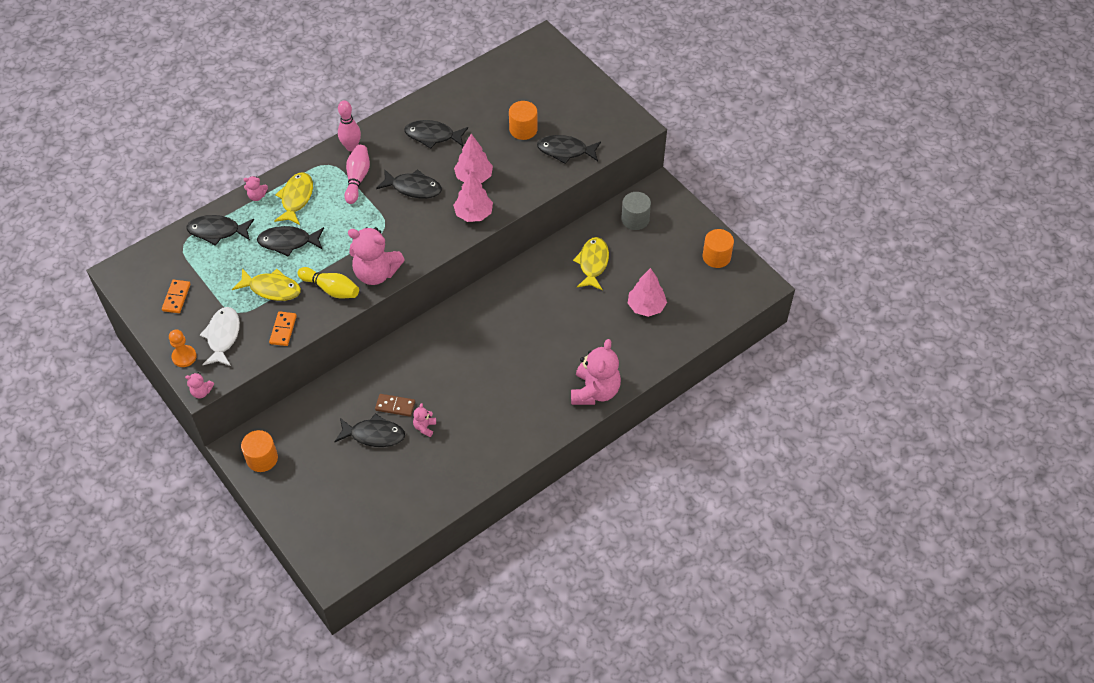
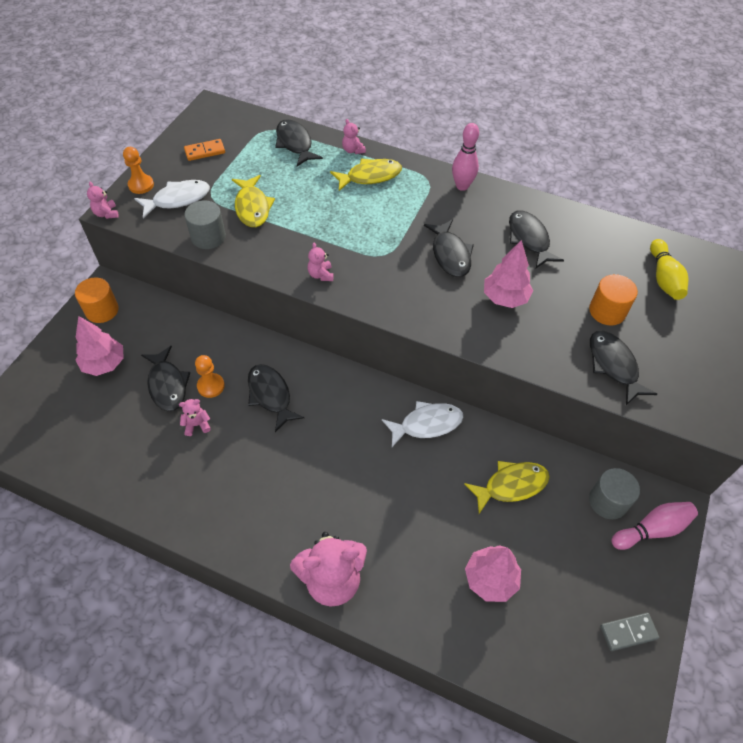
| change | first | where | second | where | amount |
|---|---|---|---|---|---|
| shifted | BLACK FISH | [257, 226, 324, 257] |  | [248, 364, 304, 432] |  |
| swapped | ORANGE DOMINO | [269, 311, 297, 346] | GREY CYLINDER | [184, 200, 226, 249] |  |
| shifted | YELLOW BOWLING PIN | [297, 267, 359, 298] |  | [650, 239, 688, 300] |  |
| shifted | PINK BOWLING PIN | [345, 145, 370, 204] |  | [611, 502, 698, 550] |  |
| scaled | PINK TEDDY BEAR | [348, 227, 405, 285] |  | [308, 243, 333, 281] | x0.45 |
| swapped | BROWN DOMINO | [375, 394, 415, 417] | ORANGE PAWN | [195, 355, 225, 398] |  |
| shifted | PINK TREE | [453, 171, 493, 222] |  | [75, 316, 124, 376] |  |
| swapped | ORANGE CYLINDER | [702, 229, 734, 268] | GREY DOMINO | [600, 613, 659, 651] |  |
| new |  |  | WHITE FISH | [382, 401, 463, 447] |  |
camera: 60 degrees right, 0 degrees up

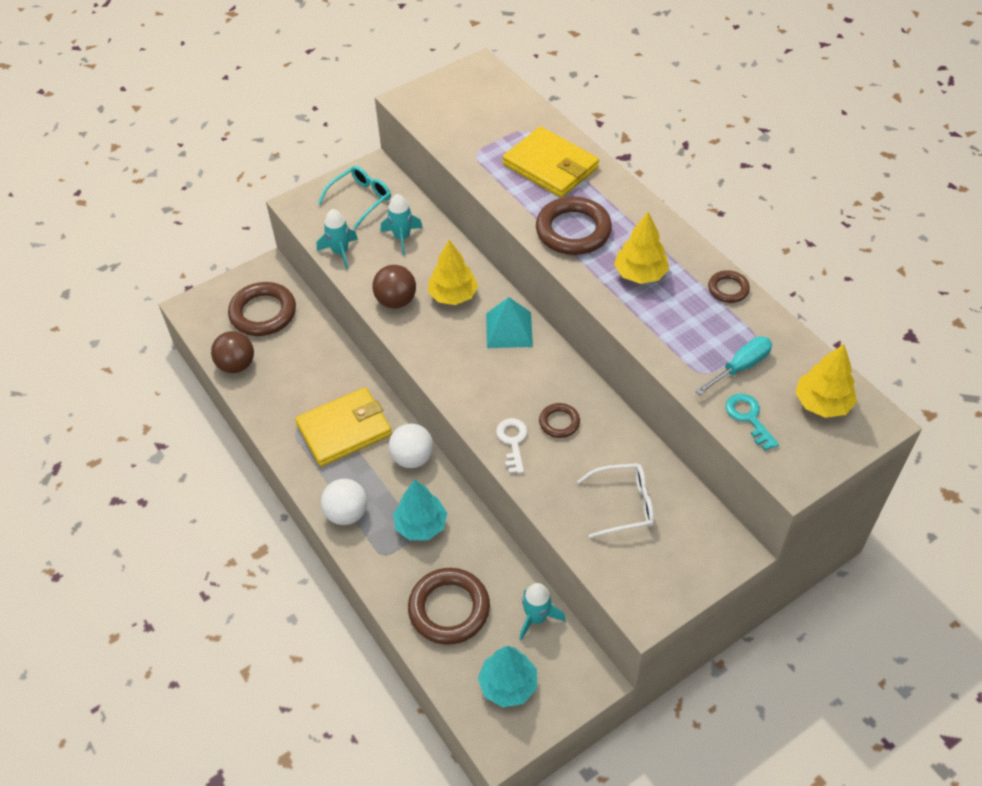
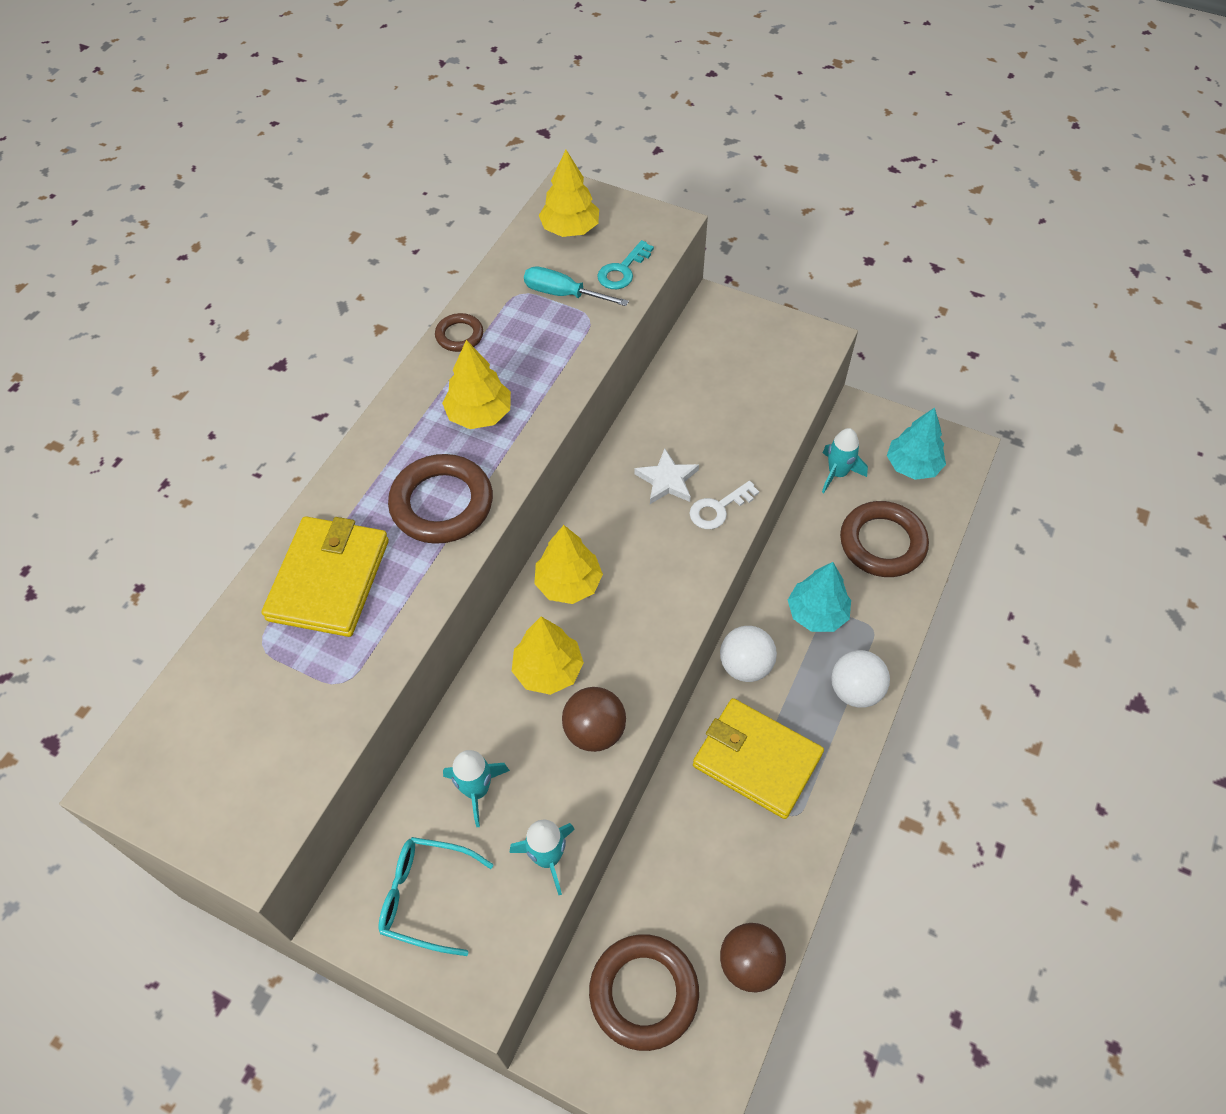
| change | first | where | second | where | amount |
|---|---|---|---|---|---|
| swapped | TURQUOISE PYRAMID | [486, 297, 533, 348] | YELLOW TREE | [534, 525, 603, 604] |  |
| swapped | BROWN RING | [539, 403, 580, 438] | WHITE STAR | [634, 448, 699, 504] |  |
| gone | WHITE GLASSES | [577, 463, 654, 538] |  |  |  |
camera: 120 degrees left, 5 degrees up

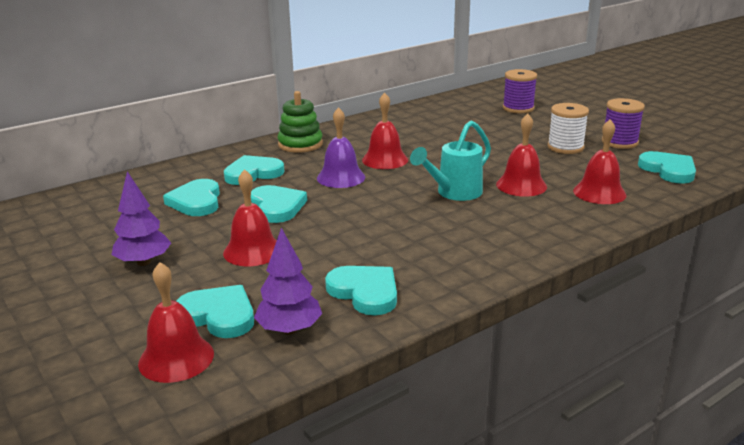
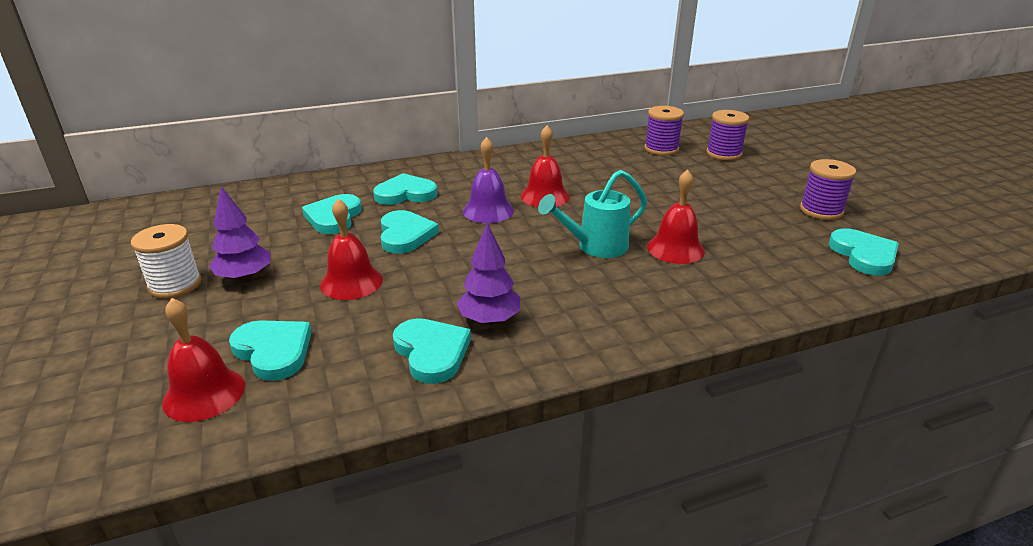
| change | first | where | second | where | amount |
|---|---|---|---|---|---|
| shifted | PURPLE TREE | [254, 228, 322, 335] |  | [457, 223, 520, 325] |  |
| gone | GREEN STACKING TOY | [278, 91, 323, 153] |  |  |  |
| shifted | WHITE SPOOL | [548, 103, 589, 154] |  | [131, 224, 202, 299] |  |
| gone | RED BELL | [573, 119, 626, 204] |  |  |  |
| new |  |  | PURPLE SPOOL | [644, 106, 684, 155] |  |
camera: 15 degrees right, 5 degrees up

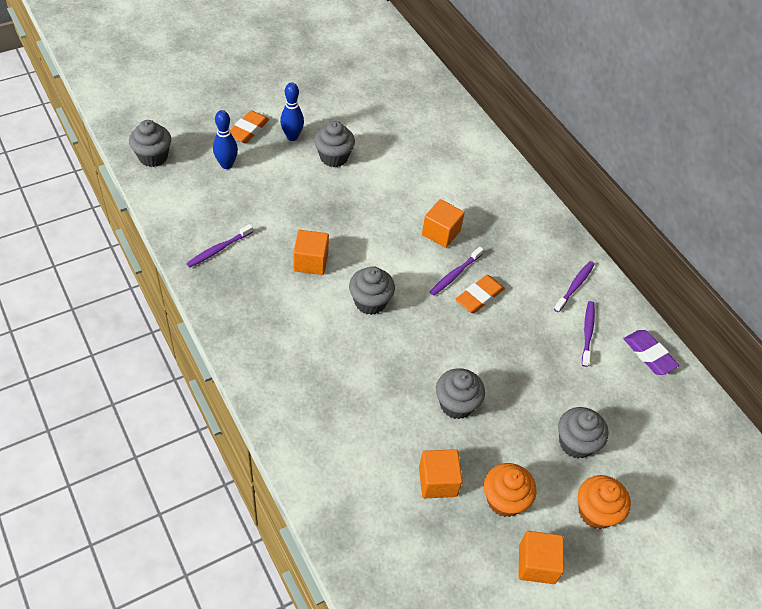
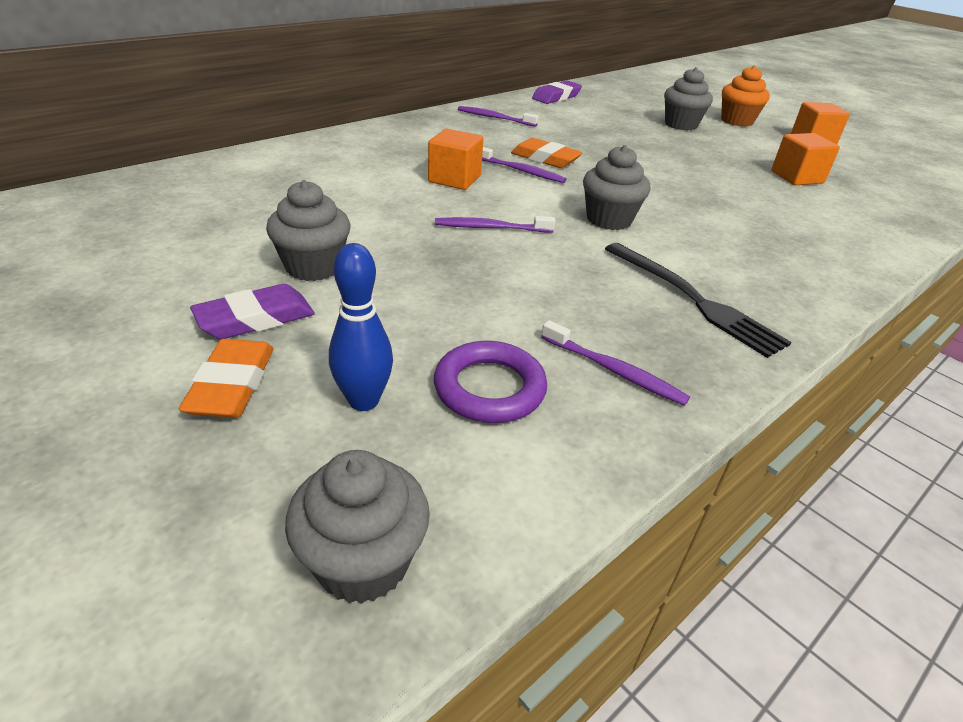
| change | first | where | second | where | amount |
|---|---|---|---|---|---|
| rotated | ORANGE ERASER | [230, 110, 269, 143] |  | [179, 339, 273, 418] | 75 degrees clockwise |
| swapped | BLUE BOWLING PIN | [280, 82, 304, 141] | PURPLE ERASER | [190, 284, 315, 339] |  |
| gone | ORANGE CUBE | [293, 230, 329, 275] |  |  |  |
| gone | GREY CUPCAKE | [436, 368, 485, 419] |  |  |  |
| gone | ORANGE CUPCAKE | [484, 463, 537, 517] |  |  |  |
| shifted | PURPLE TOOTHBRUSH | [582, 301, 595, 367] |  | [435, 216, 556, 232] |  |
| new |  |  | PURPLE RING | [434, 341, 547, 423] |  |
| new |  |  | BLACK FORK | [605, 243, 792, 358] |  |
camera: 100 degrees left, 15 degrees down

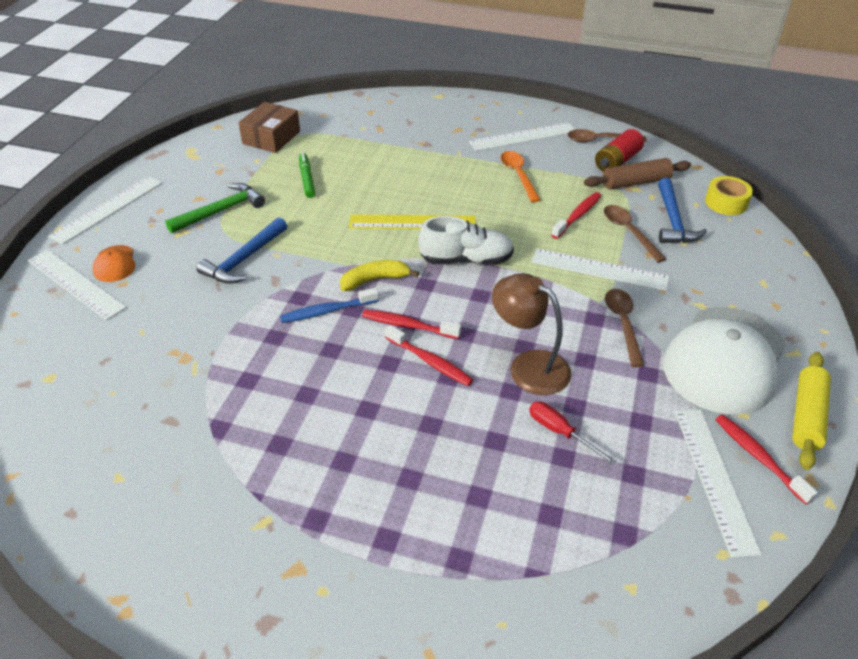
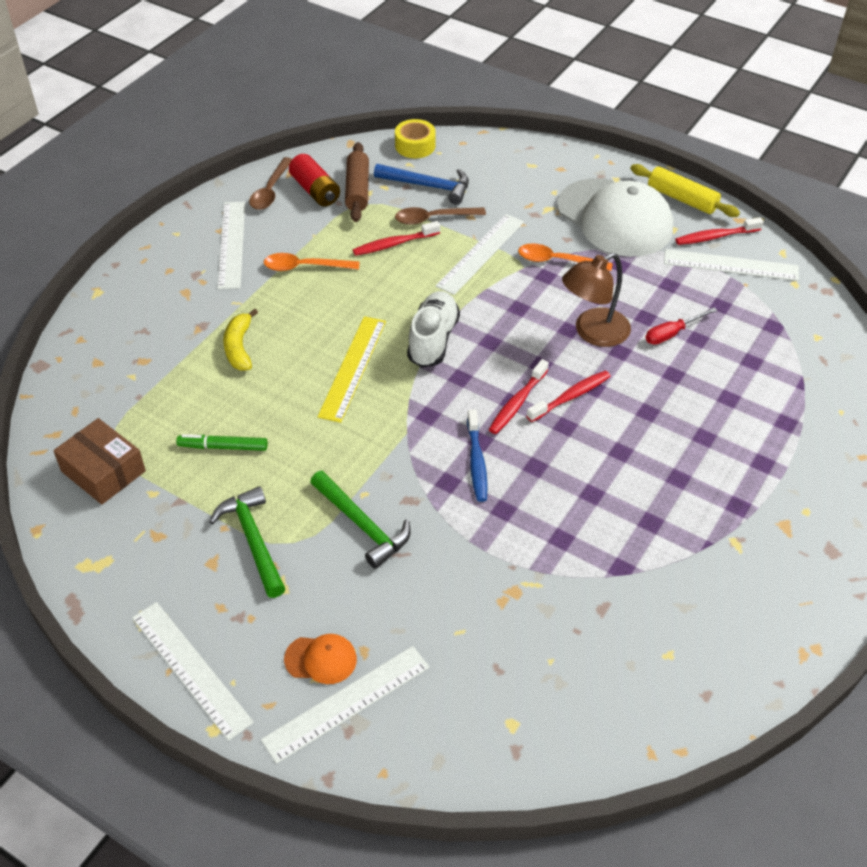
| change | first | where | second | where | amount |
|---|---|---|---|---|---|
| repainted | BLUE HAMMER | [196, 217, 287, 284] | GREEN HAMMER | [310, 470, 411, 569] |  |
| shifted | YELLOW BANANA | [340, 260, 419, 291] |  | [223, 309, 258, 371] |  |
| rotated | RED TOOTHBRUSH | [551, 192, 601, 239] |  | [353, 221, 440, 256] | 75 degrees counterclockwise |
| repainted | BROWN SPOON | [605, 289, 644, 367] | ORANGE SPOON | [518, 243, 613, 271] |  |
camera: 75 degrees left, 5 degrees up

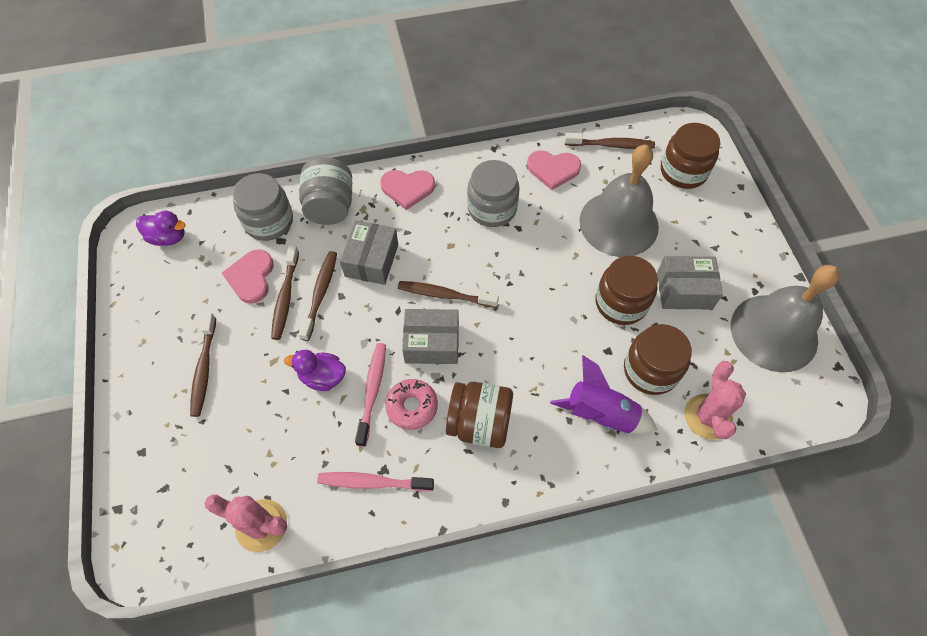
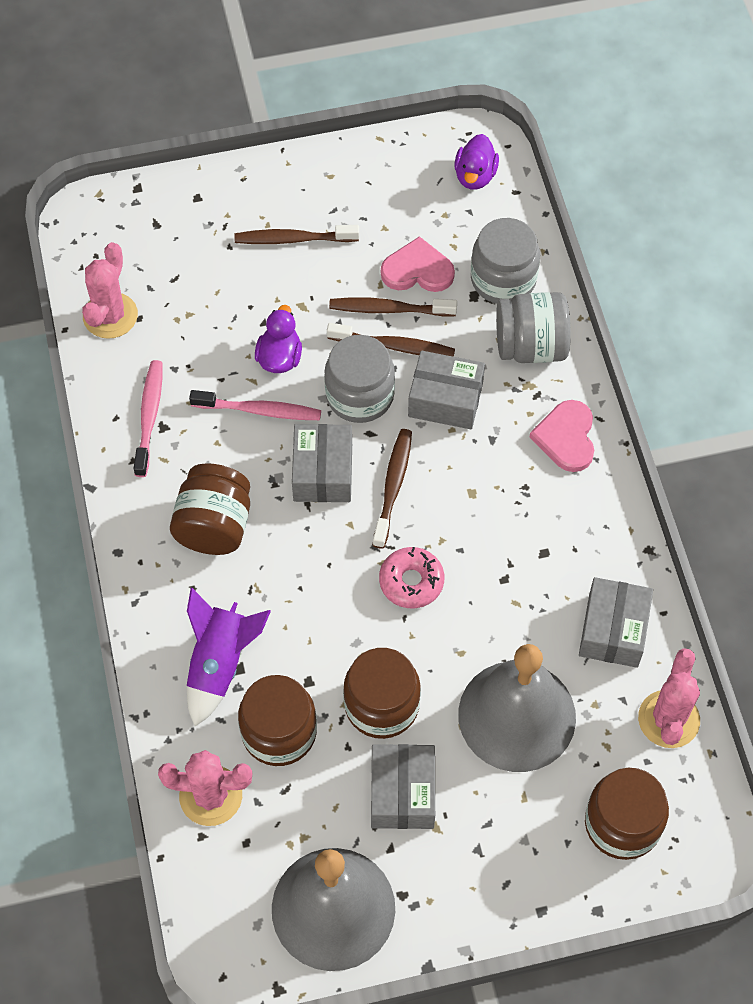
| change | first | where | second | where | amount |
|---|---|---|---|---|---|
| shifted | PINK DONUT | [385, 379, 438, 430] |  | [379, 547, 444, 608] |  |
| shifted | GREY JAR | [467, 160, 520, 227] |  | [324, 335, 395, 423] |  |
| swapped | PINK HEART | [527, 150, 581, 190] | GREY BOX | [579, 577, 653, 668] |  |
| swapped | BROWN TOOTHBRUSH | [565, 133, 655, 149] | PINK CACTUS | [638, 648, 700, 748] |  |
camera: 90 degrees right, 0 degrees up

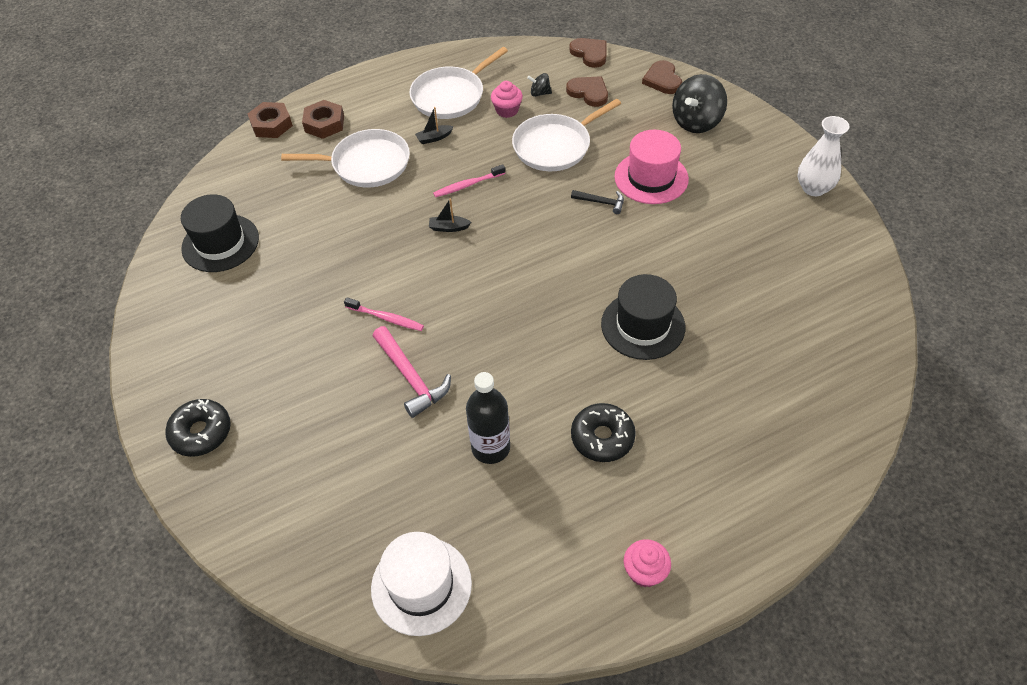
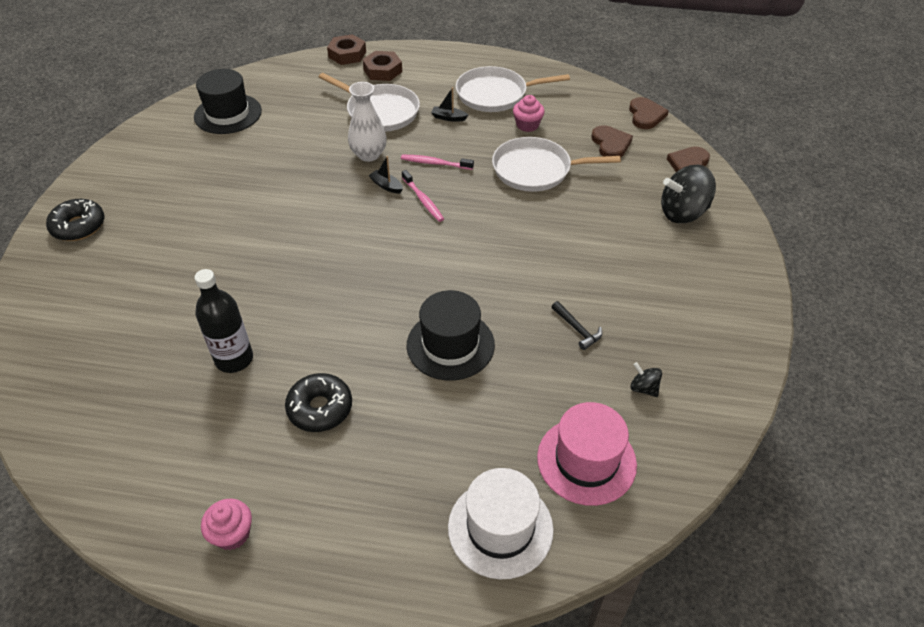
| change | first | where | second | where | amount |
|---|---|---|---|---|---|
| shifted | PINK TOOTHBRUSH | [344, 297, 424, 331] |  | [402, 170, 444, 222] |  |
| shifted | WHITE HAT | [371, 532, 472, 636] |  | [448, 468, 554, 579] |  |
| gone | PINK HAMMER | [373, 326, 451, 418] |  |  |  |
| shifted | BLACK SPINNING TOP | [527, 73, 552, 97] |  | [630, 362, 662, 397] |  |
| shifted | BLACK HAMMER | [571, 190, 624, 214] |  | [552, 301, 602, 350] |  |
| shifted | PINK HAT | [615, 130, 689, 204] |  | [537, 402, 637, 506] |  |
| shifted | WHITE VASE | [798, 116, 850, 196] |  | [348, 82, 387, 162] |  |
camera: 35 degrees right, 5 degrees down

